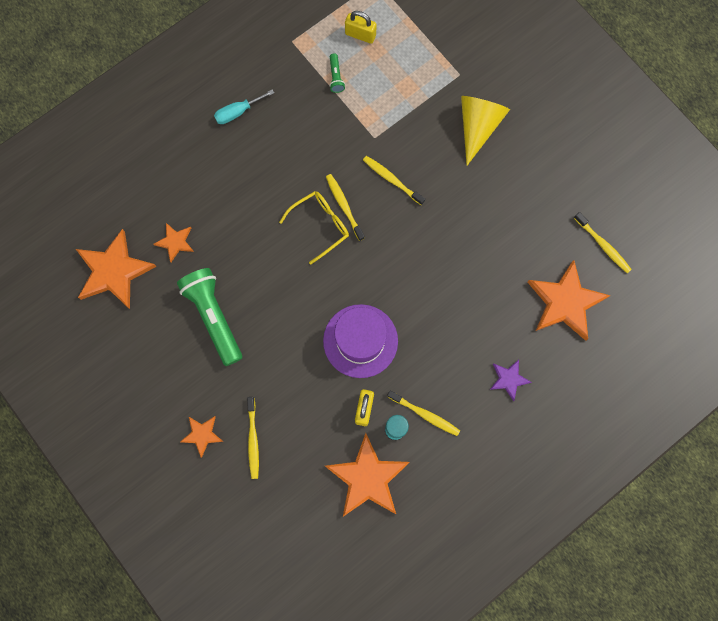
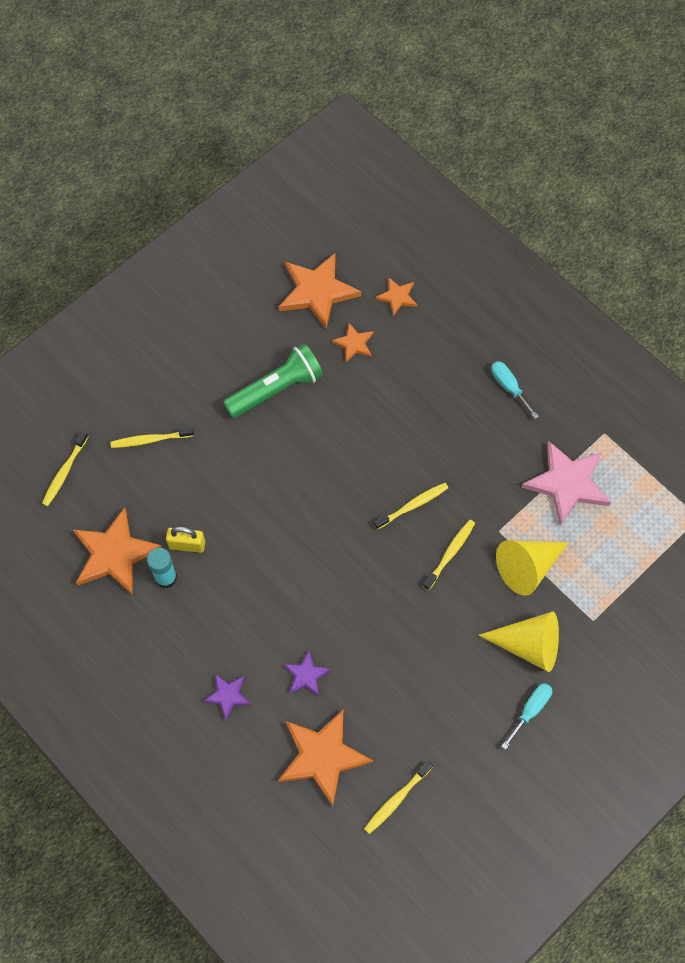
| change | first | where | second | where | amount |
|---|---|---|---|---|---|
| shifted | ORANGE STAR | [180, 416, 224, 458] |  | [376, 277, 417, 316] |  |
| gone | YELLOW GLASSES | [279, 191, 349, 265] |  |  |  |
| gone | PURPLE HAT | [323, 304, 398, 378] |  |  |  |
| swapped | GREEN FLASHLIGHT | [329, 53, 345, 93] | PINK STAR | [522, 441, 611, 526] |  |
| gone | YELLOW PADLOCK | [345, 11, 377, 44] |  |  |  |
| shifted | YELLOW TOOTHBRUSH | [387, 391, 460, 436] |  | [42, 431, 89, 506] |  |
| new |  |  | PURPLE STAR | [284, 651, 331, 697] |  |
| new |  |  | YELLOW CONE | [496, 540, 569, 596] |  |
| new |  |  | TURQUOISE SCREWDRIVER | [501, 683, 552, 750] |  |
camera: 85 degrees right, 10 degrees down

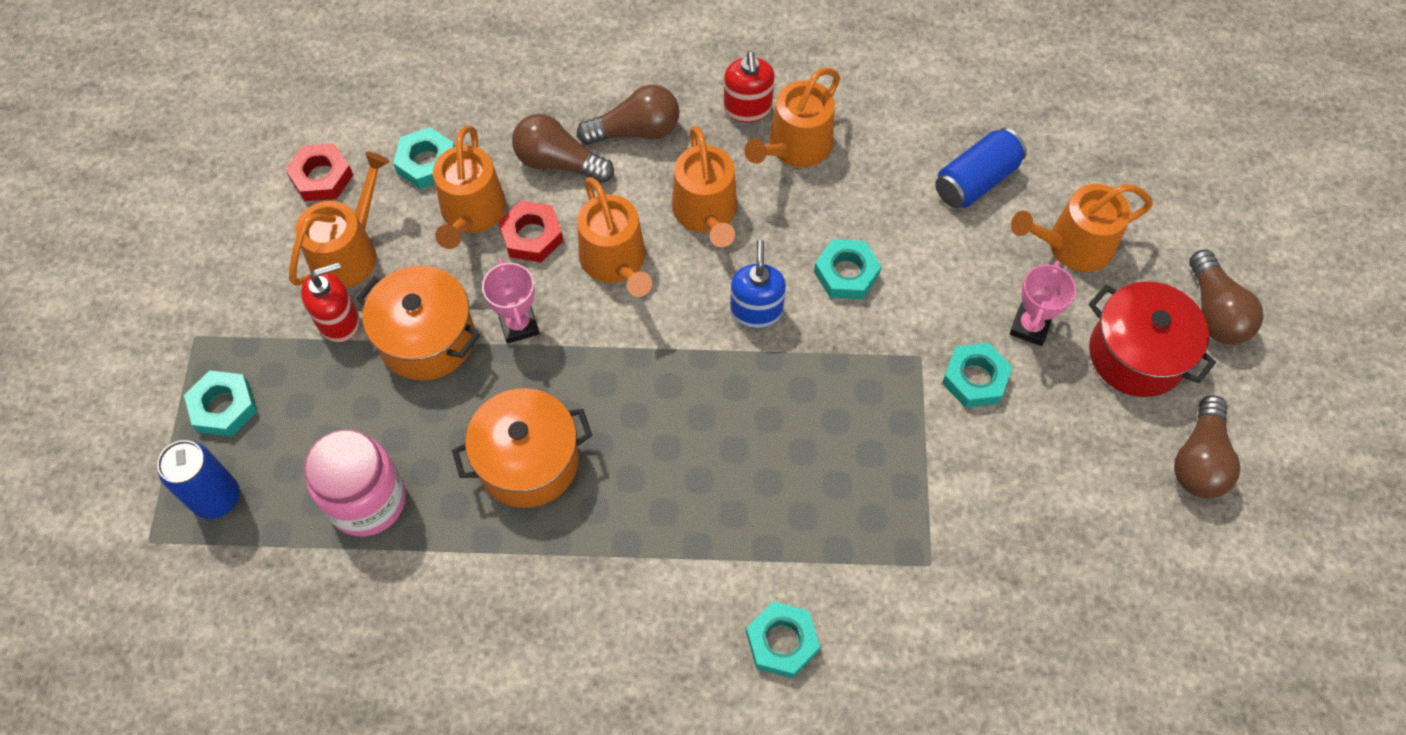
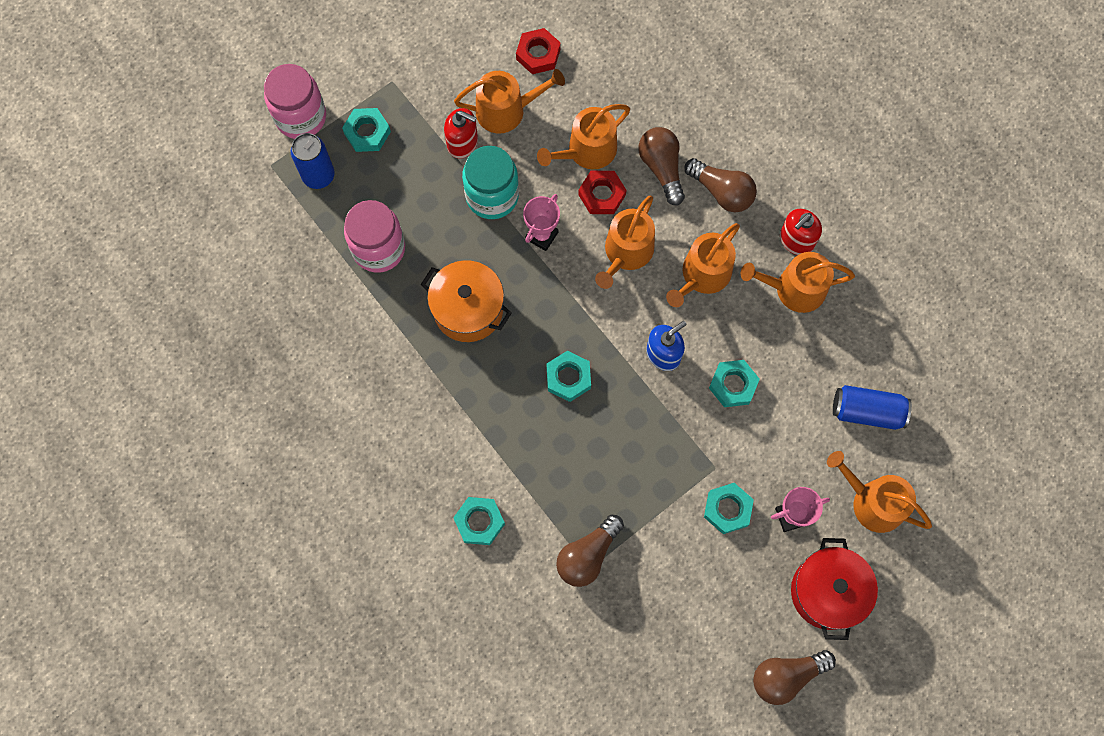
| change | first | where | second | where | amount |
|---|---|---|---|---|---|
| swapped | ORANGE POT | [356, 266, 480, 380] | TURQUOISE JAR | [462, 146, 519, 219] |  |
| shifted | TURQUOISE NUT | [393, 127, 455, 189] |  | [547, 351, 591, 402] |  |
| shifted | BROWN LIGHT BULB | [1189, 250, 1263, 345] |  | [556, 514, 624, 587] |  |
| new |  |  | PINK JAR | [264, 64, 326, 139] |  |
camera: 50 degrees right, 10 degrees up

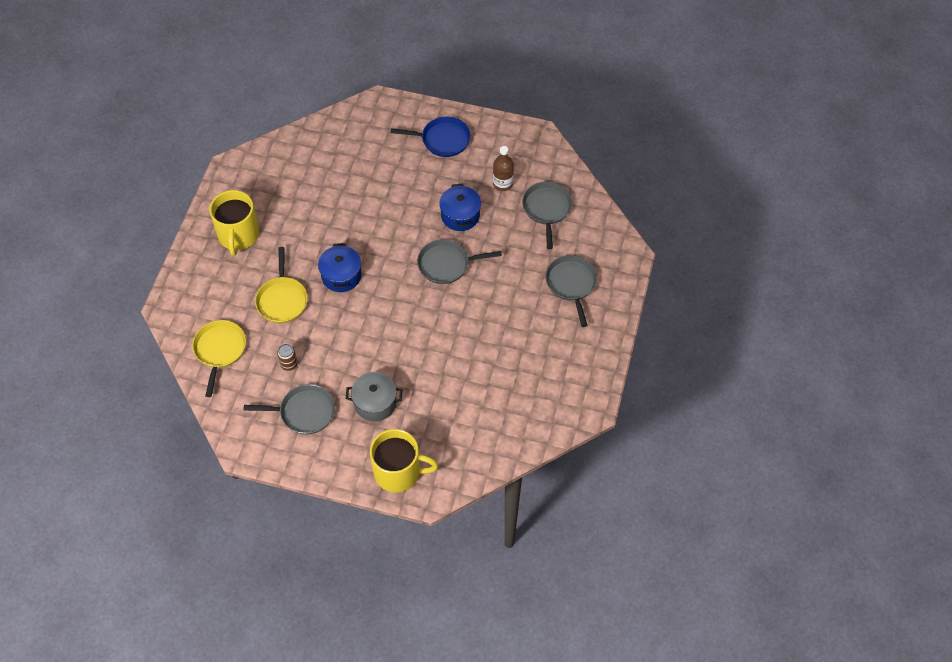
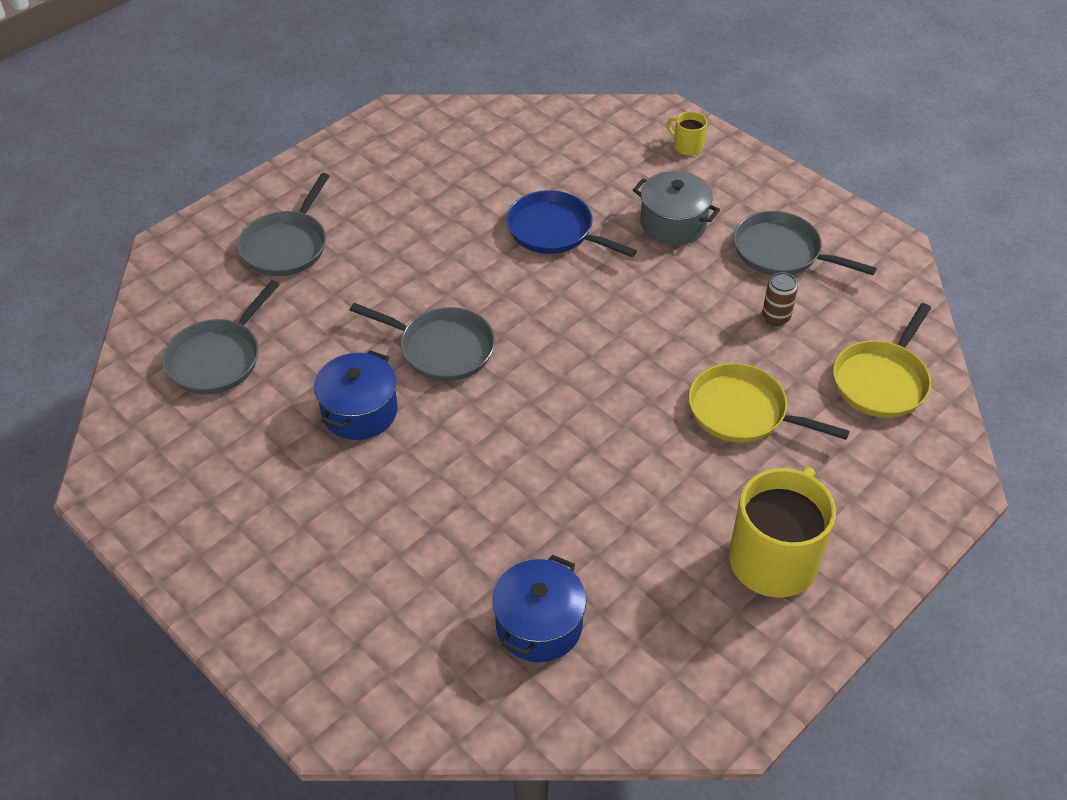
| change | first | where | second | where | amount |
|---|---|---|---|---|---|
| rotated | YELLOW PAN | [255, 247, 308, 323] |  | [689, 363, 850, 443] | 90 degrees counterclockwise |
| shifted | BLUE POT | [318, 243, 362, 292] |  | [492, 555, 587, 662] |  |
| scaled | YELLOW MUG | [370, 429, 439, 493] |  | [667, 111, 707, 156] | x0.45 |
| shifted | BLUE PAN | [390, 117, 471, 157] |  | [506, 190, 637, 257] |  |
| gone | BROWN BOTTLE | [493, 146, 514, 191] |  |  |  |
camera: 150 degrees left, 10 degrees down

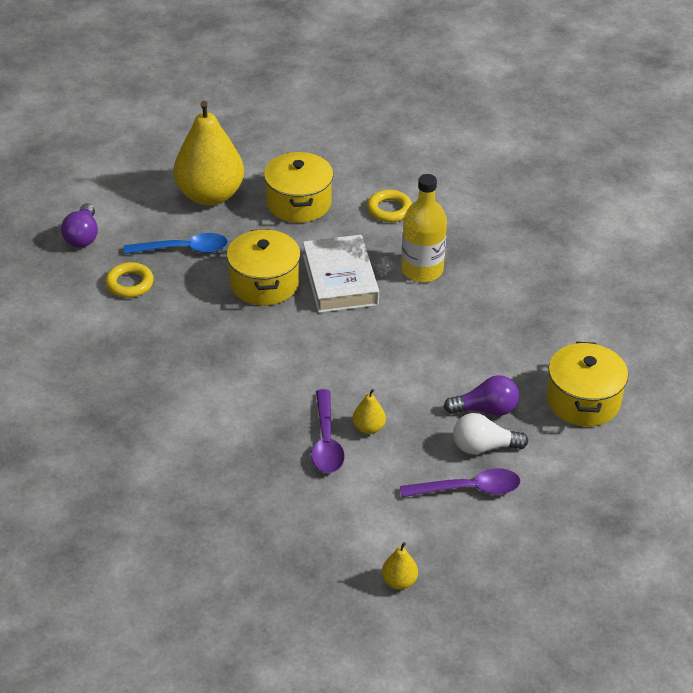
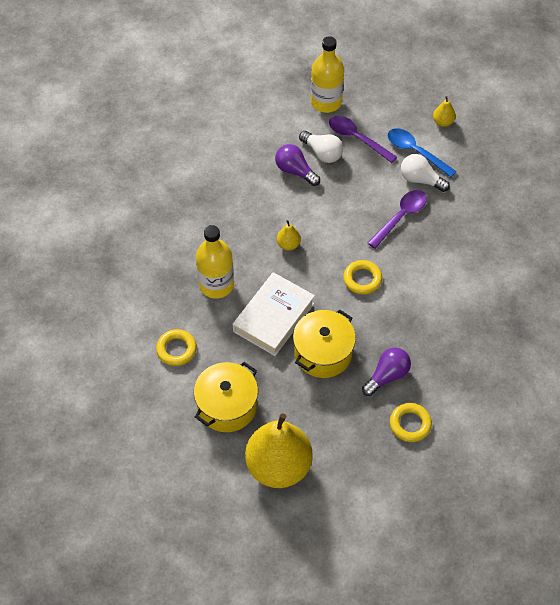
| change | first | where | second | where | amount |
|---|---|---|---|---|---|
| shifted | PURPLE LIGHT BULB | [61, 203, 98, 248] |  | [362, 347, 411, 396] |  |
| shifted | BLUE SPOON | [124, 233, 228, 254] |  | [388, 128, 456, 178] |  |
| shifted | YELLOW PEAR | [353, 389, 386, 434] |  | [277, 220, 301, 250] |  |
| gone | YELLOW POT | [547, 342, 628, 427] |  |  |  |
| new |  |  | YELLOW BOTTLE | [311, 36, 344, 113] |  |
| new |  |  | YELLOW RING | [343, 260, 382, 294] |  |
| new |  |  | WHITE LIGHT BULB | [401, 154, 450, 192] |  |
camera: 135 degrees left, 15 degrees up

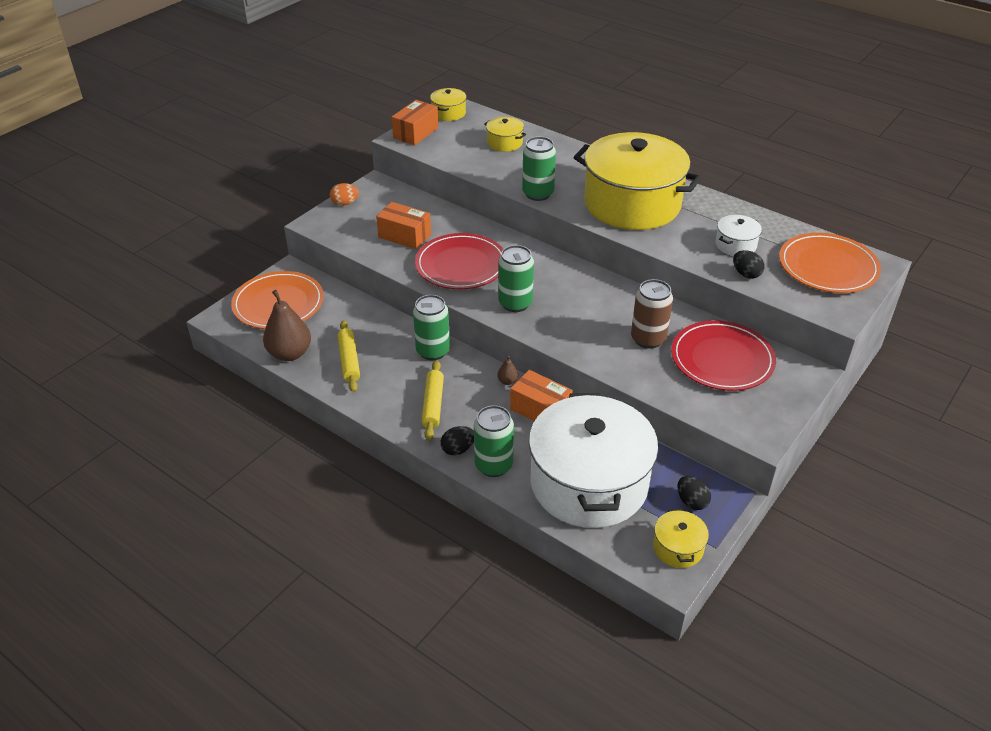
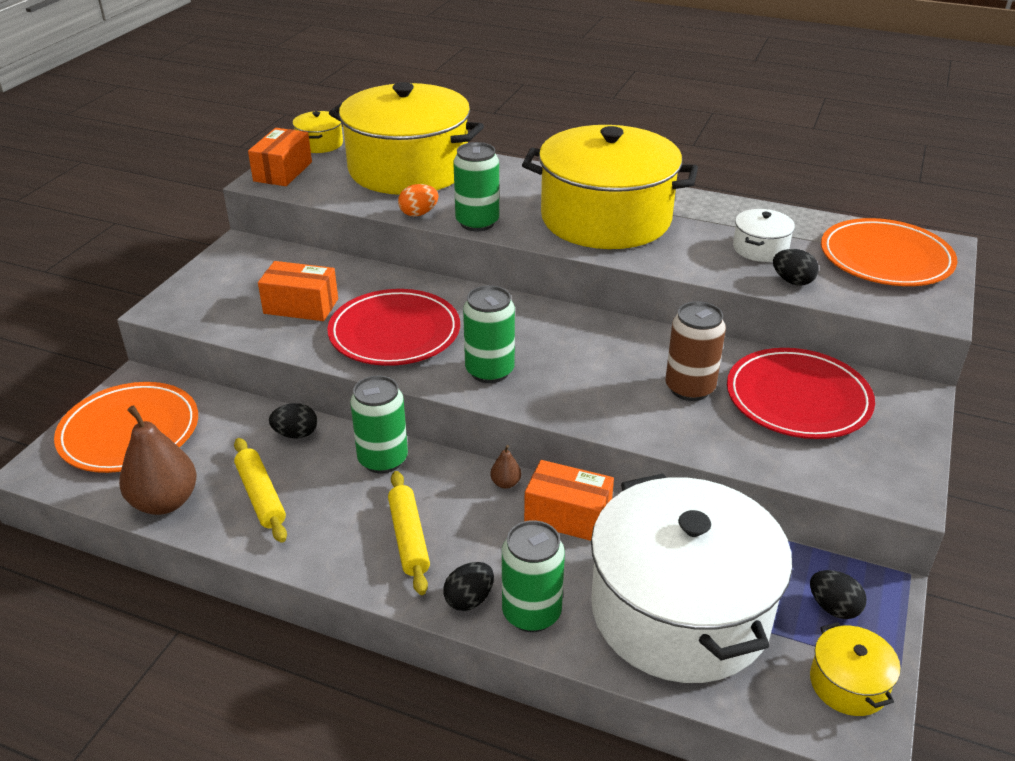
| change | first | where | second | where | amount |
|---|---|---|---|---|---|
| shifted | ORANGE EGG | [330, 183, 359, 206] |  | [398, 184, 439, 216] |  |
| scaled | YELLOW POT | [484, 117, 526, 152] |  | [329, 82, 484, 195] | x2.49 |
| new |  |  | BLACK EGG | [269, 403, 317, 438] |  |
camera: 15 degrees left, 5 degrees down

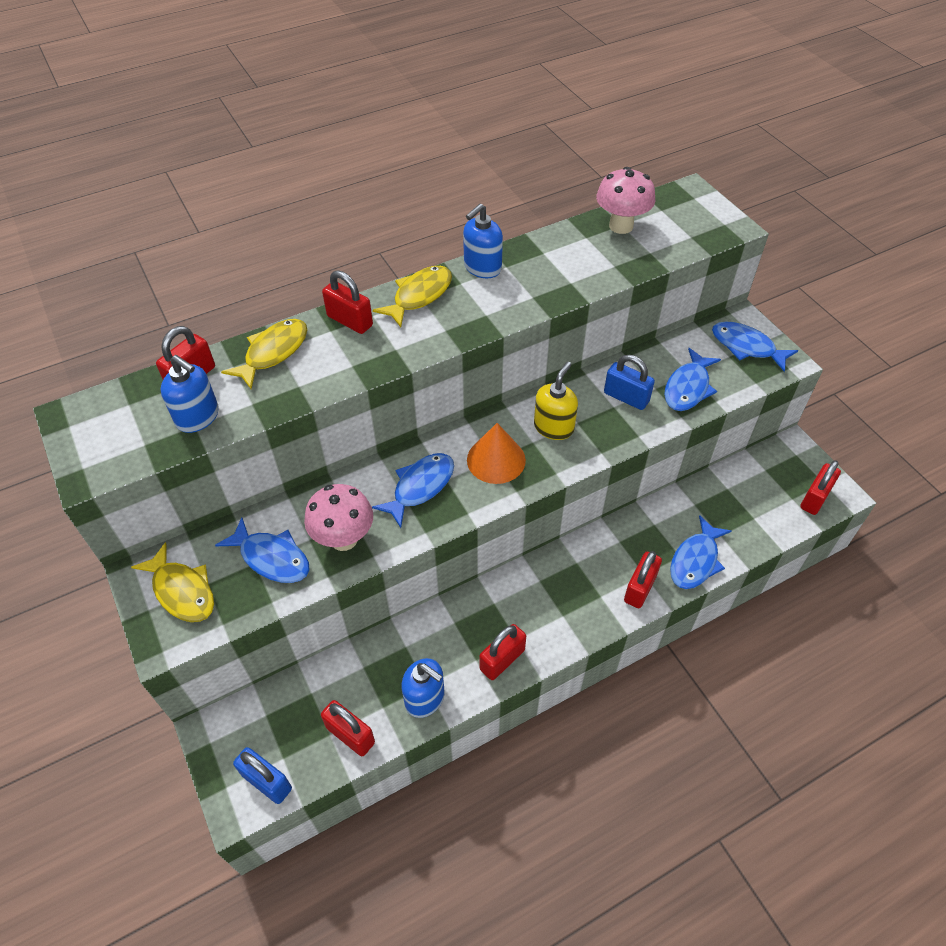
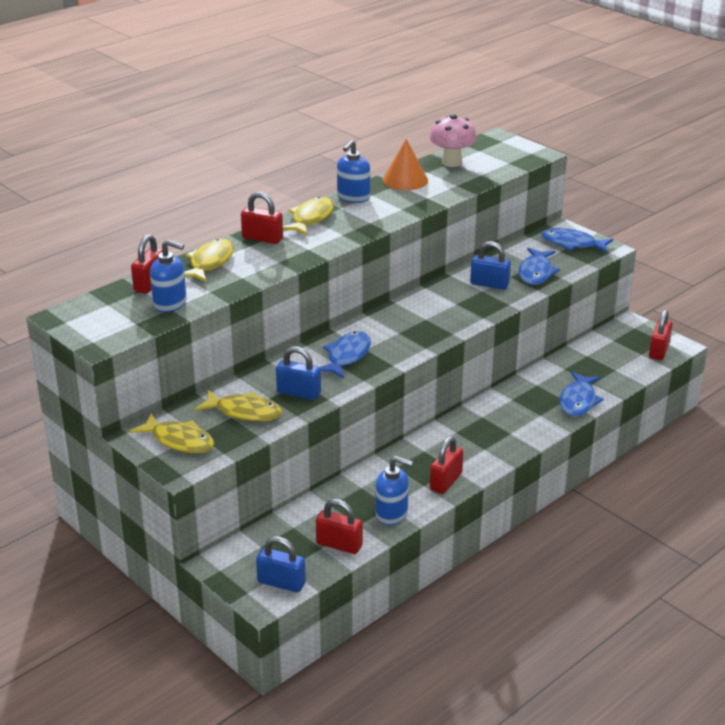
| change | first | where | second | where | amount |
|---|---|---|---|---|---|
| repainted | BLUE FISH | [215, 517, 310, 583] | YELLOW FISH | [195, 390, 282, 421] |  |
| swapped | PINK MUSHROOM | [304, 484, 373, 551] | BLUE PADLOCK | [276, 346, 321, 400] |  |
| shifted | ORANGE CONE | [467, 423, 526, 484] |  | [383, 139, 428, 190] |  |
| gone | YELLOW SOAP DISPENSER | [534, 362, 578, 440] |  |  |  |
| gone | RED PADLOCK | [624, 551, 662, 608] |  |  |  |
camera: 15 degrees left, 20 degrees down

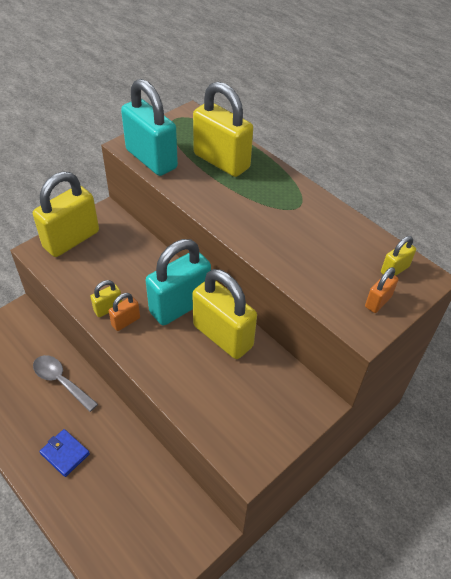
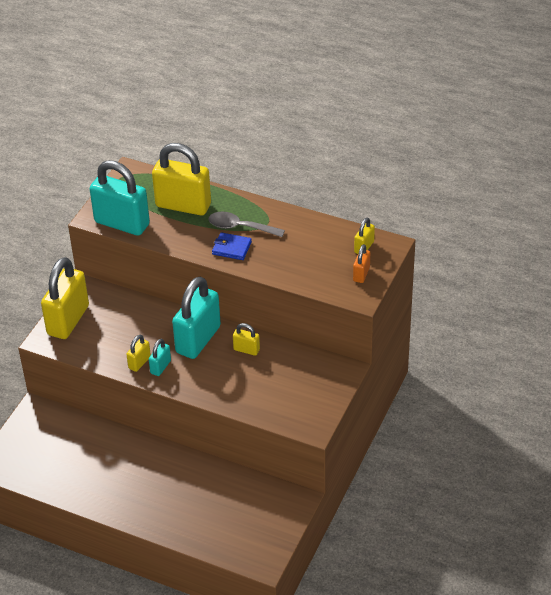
| change | first | where | second | where | amount |
|---|---|---|---|---|---|
| shifted | GREY SPOON | [33, 355, 98, 412] |  | [208, 212, 285, 237] |  |
| shifted | BLUE WALLET | [39, 429, 90, 477] |  | [212, 232, 252, 260] |  |
| repainted | ORANGE PADLOCK | [109, 293, 140, 331] | TURQUOISE PADLOCK | [149, 339, 171, 376] |  |
| scaled | YELLOW PADLOCK | [192, 269, 257, 359] |  | [233, 323, 260, 356] | x0.46 |
camera: 20 degrees left, 5 degrees down

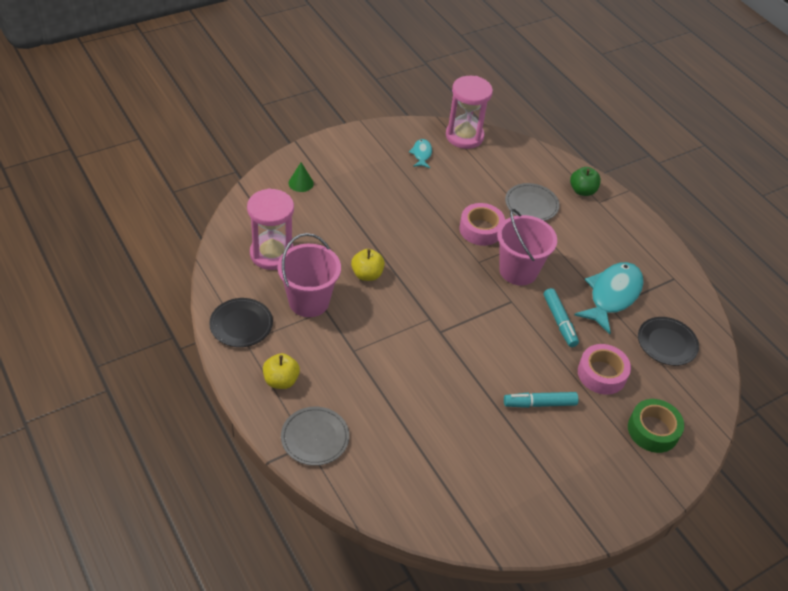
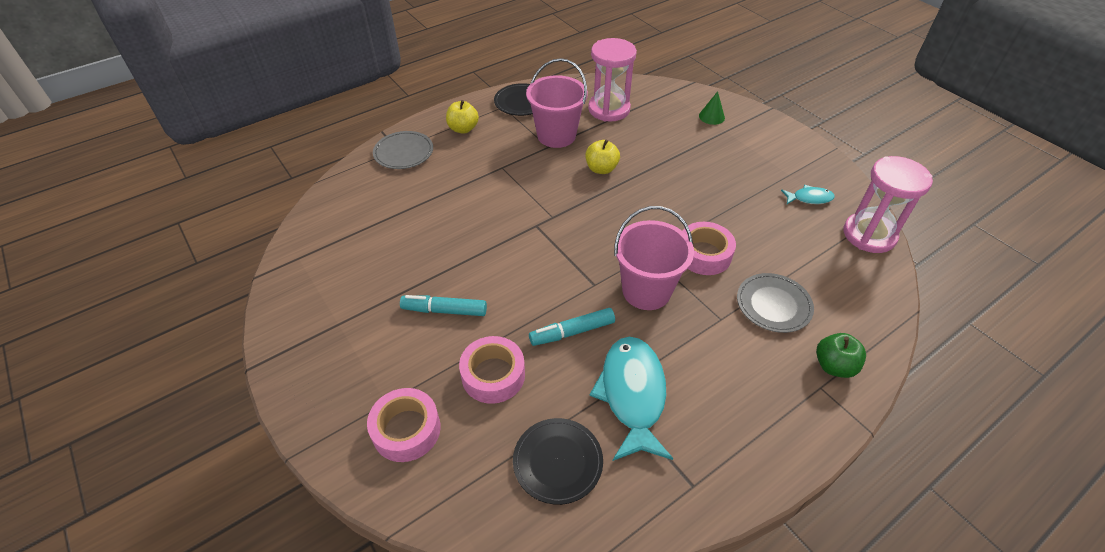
| change | first | where | second | where | amount |
|---|---|---|---|---|---|
| rotated | TURQUOISE MARKER | [504, 392, 579, 408] |  | [400, 295, 487, 316] | 75 degrees counterclockwise |
| rotated | TURQUOISE FISH | [574, 262, 644, 334] |  | [590, 337, 673, 461] | 120 degrees counterclockwise |
| repainted | GREEN TAPE | [628, 399, 684, 453] | PINK TAPE | [367, 388, 441, 462] |  |
camera: 90 degrees right, 0 degrees up

